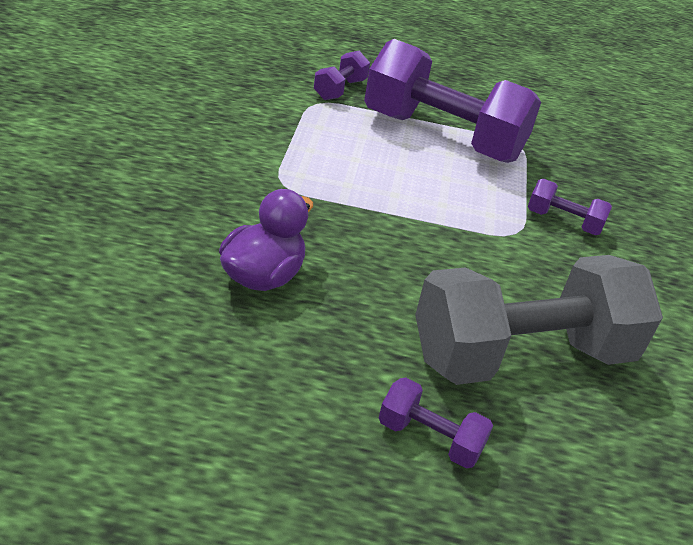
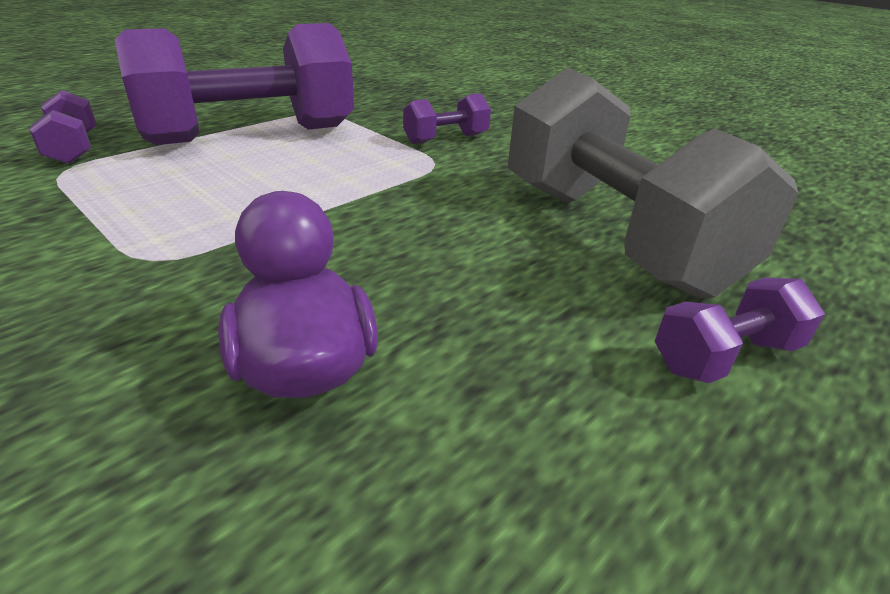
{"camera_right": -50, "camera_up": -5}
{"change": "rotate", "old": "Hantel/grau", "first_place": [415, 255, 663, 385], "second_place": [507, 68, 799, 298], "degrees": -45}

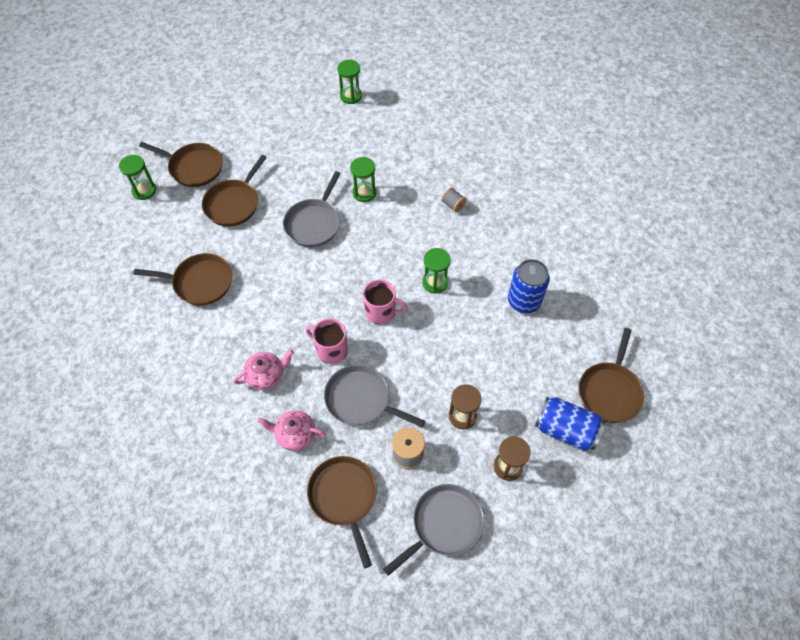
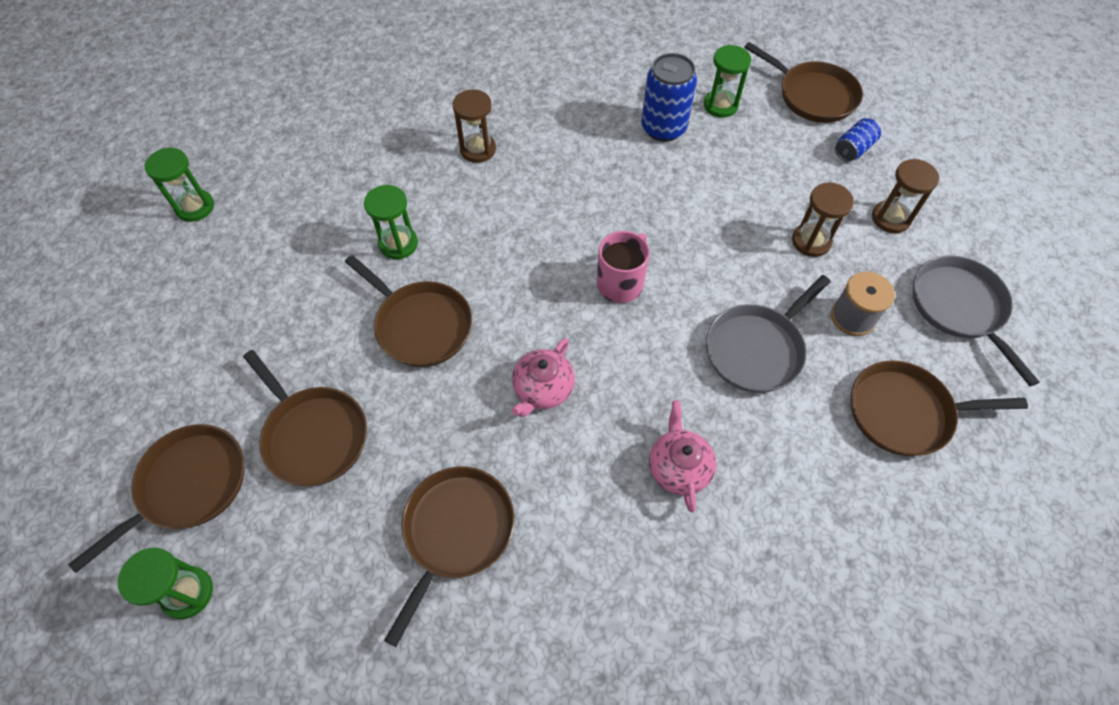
{"camera_right": -70, "camera_up": 0}
{"change": "move", "old": "Teekanne/rosa", "first_place": [257, 410, 326, 451], "second_place": [512, 338, 575, 417]}
{"change": "recolor", "old": "Pfanne/grau", "new": "Pfanne/braun", "first_place": [283, 171, 341, 247], "second_place": [345, 255, 472, 367]}
{"change": "delete", "old": "Tasse/rosa", "first_place": [306, 318, 348, 364]}
{"change": "move", "old": "Sanduhr/grün", "first_place": [422, 248, 451, 294], "second_place": [704, 45, 751, 118]}
{"change": "replace", "old": "Garnrolle/grau", "new": "Sanduhr/braun", "first_place": [441, 187, 467, 212], "second_place": [453, 89, 496, 163]}
{"change": "resize", "old": "Dose/blau", "first_place": [535, 397, 605, 451], "second_place": [835, 118, 881, 162], "factor": 0.58}

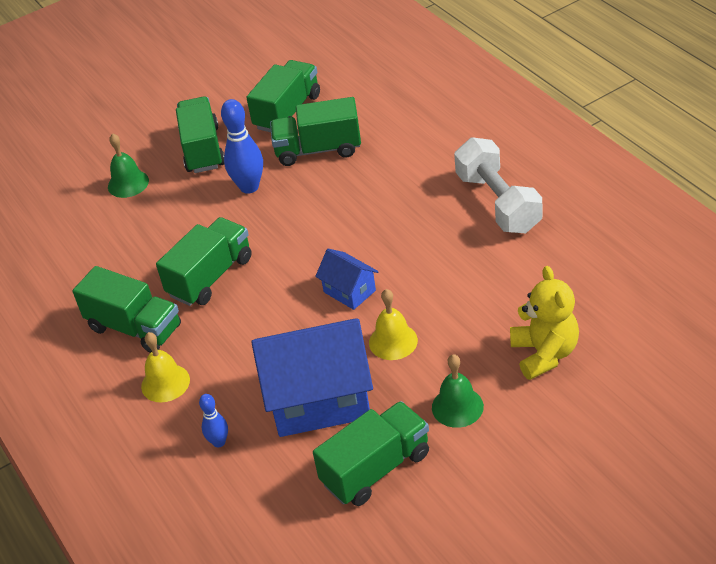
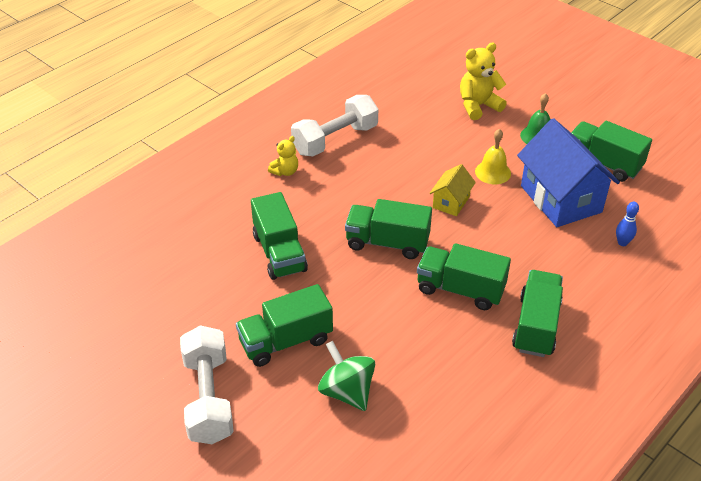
{"camera_right": -110, "camera_up": 0}
{"change": "replace", "old": "Glocke/grün", "new": "Kreisel/grün", "first_place": [108, 133, 149, 198], "second_place": [318, 341, 375, 411]}
{"change": "delete", "old": "Glocke/gelb", "first_place": [141, 332, 190, 403]}
{"change": "delete", "old": "Bowlingkegel/blau", "first_place": [221, 99, 263, 194]}
{"change": "move", "old": "Lastwagen/grün", "first_place": [246, 60, 320, 132], "second_place": [345, 199, 432, 259]}
{"change": "recolor", "old": "Haus/blau", "new": "Haus/gelb", "first_place": [315, 249, 379, 310], "second_place": [430, 164, 476, 216]}
{"change": "insert", "new": "Hantel/weiß", "second_place": [180, 325, 234, 444]}
{"change": "insert", "new": "Teddybär/gelb", "second_place": [268, 136, 298, 176]}

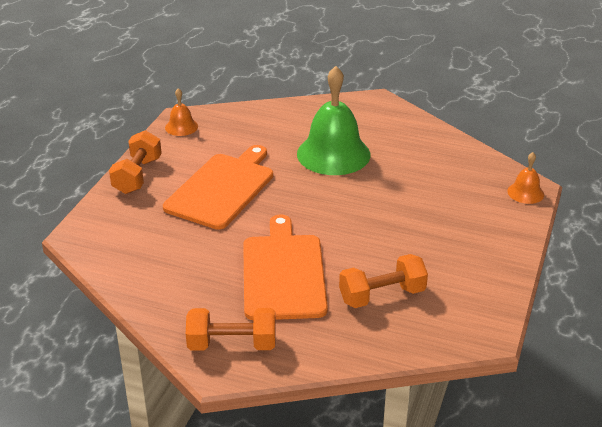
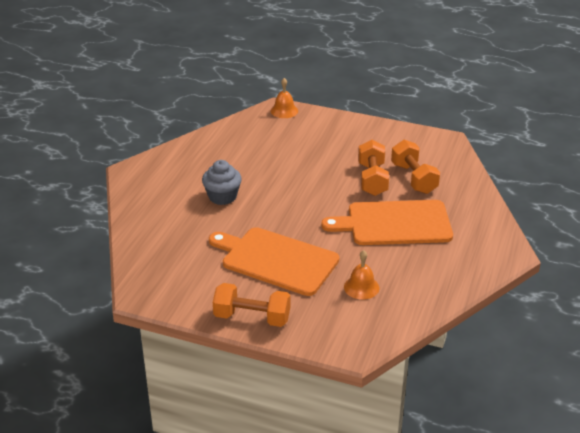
{"camera_right": -90, "camera_up": 0}
{"change": "move", "old": "Glocke/orange", "first_place": [165, 88, 198, 136], "second_place": [344, 250, 379, 300]}
{"change": "move", "old": "Hantel/orange", "first_place": [186, 308, 276, 351], "second_place": [358, 140, 389, 196]}
{"change": "replace", "old": "Glocke/grün", "new": "Muffin/grau", "first_place": [297, 66, 371, 175], "second_place": [202, 160, 242, 205]}

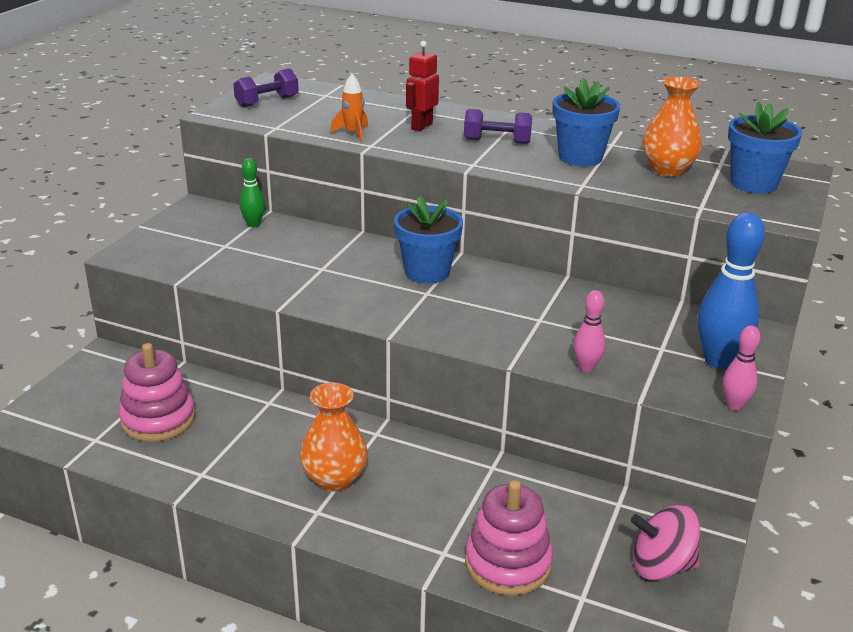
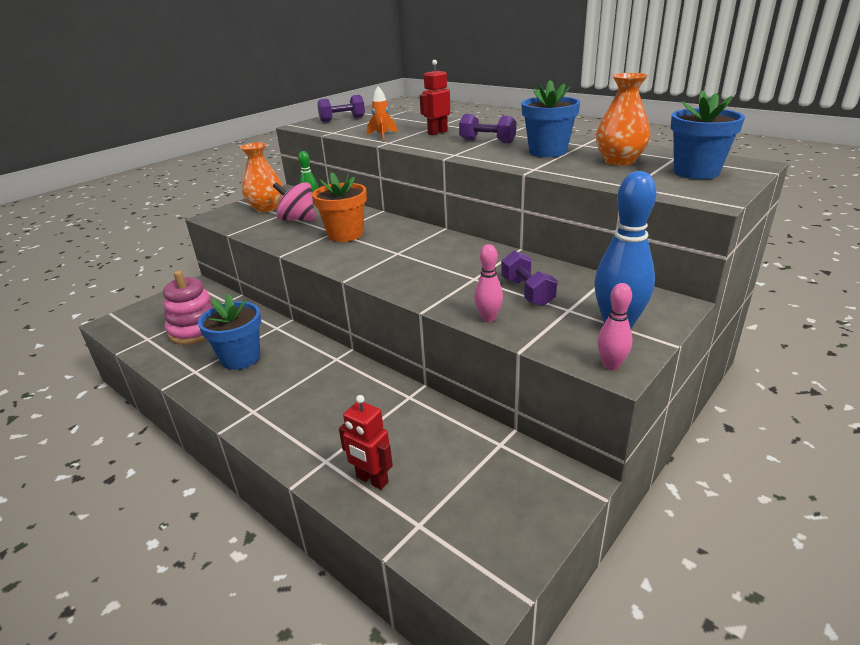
{"camera_right": 20, "camera_up": 0}
{"change": "move", "old": "Vase/orange", "first_place": [300, 383, 368, 492], "second_place": [240, 142, 283, 212]}
{"change": "move", "old": "Blumentopf/blau", "first_place": [394, 195, 463, 284], "second_place": [198, 294, 261, 370]}
{"change": "replace", "old": "Stapelspielzeug/rosa", "new": "Roboter/rot", "first_place": [465, 480, 553, 596], "second_place": [339, 395, 393, 490]}
{"change": "move", "old": "Kreisel/rosa", "first_place": [631, 505, 700, 580], "second_place": [273, 182, 316, 221]}
{"change": "insert", "new": "Blumentopf/orange", "second_place": [312, 172, 367, 242]}
{"change": "insert", "new": "Hantel/lila", "second_place": [501, 251, 557, 307]}

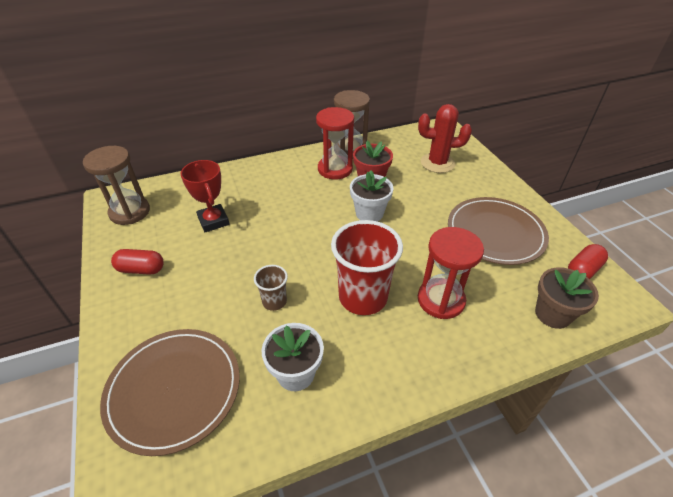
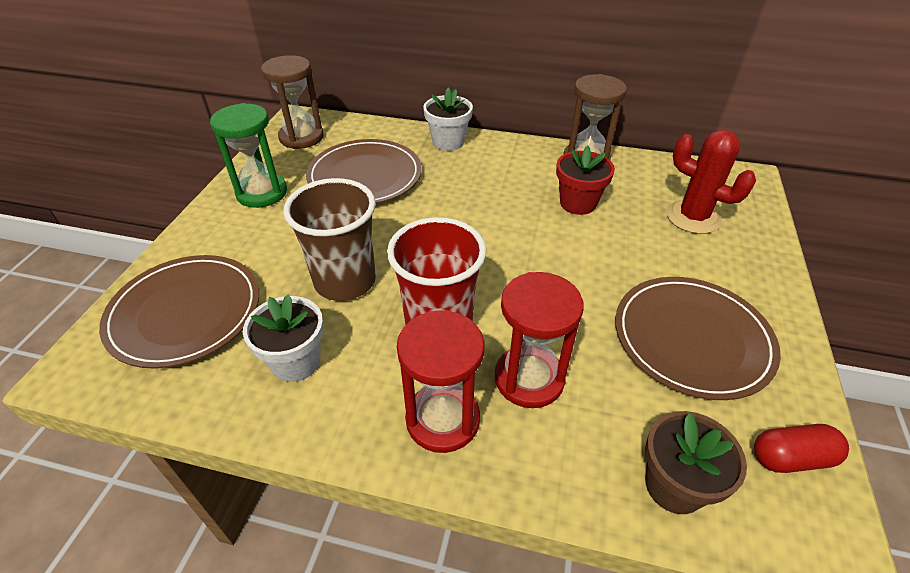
{"camera_right": 35, "camera_up": 0}
{"change": "replace", "old": "Kapsel/rot", "new": "Sanduhr/grün", "first_place": [111, 249, 164, 275], "second_place": [210, 103, 287, 208]}
{"change": "replace", "old": "Pokal/rot", "new": "Teller/braun", "first_place": [180, 160, 230, 232], "second_place": [306, 139, 422, 204]}
{"change": "resize", "old": "Becher/braun", "first_place": [254, 265, 288, 311], "second_place": [283, 178, 376, 301], "factor": 2.01}
{"change": "move", "old": "Sanduhr/rot", "first_place": [316, 107, 354, 179], "second_place": [397, 310, 484, 453]}
{"change": "move", "old": "Blumentopf/weiß", "first_place": [350, 170, 393, 222], "second_place": [423, 88, 473, 151]}

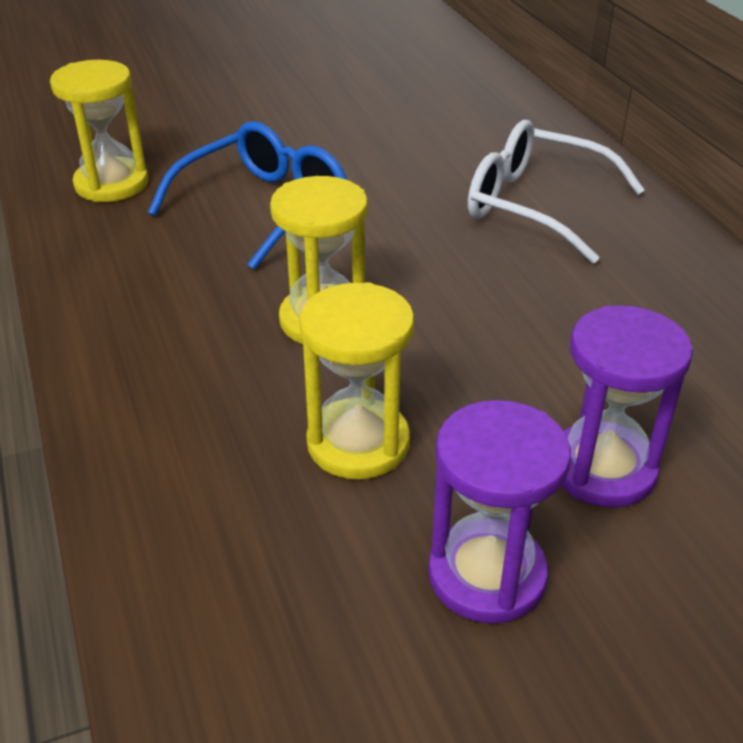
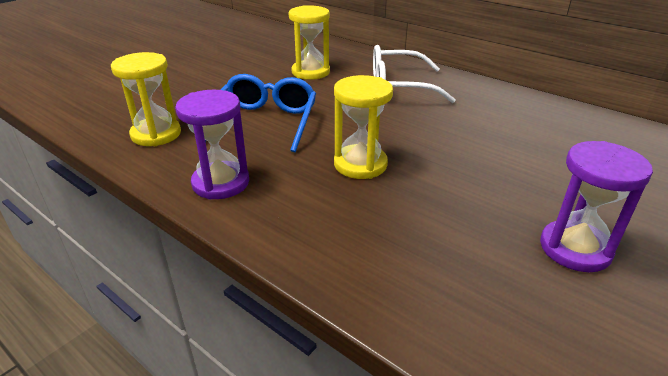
{"camera_right": -30, "camera_up": -5}
{"change": "move", "old": "Sanduhr/gelb", "first_place": [299, 282, 414, 480], "second_place": [288, 5, 330, 80]}
{"change": "move", "old": "Sanduhr/lila", "first_place": [561, 305, 693, 508], "second_place": [175, 90, 249, 199]}

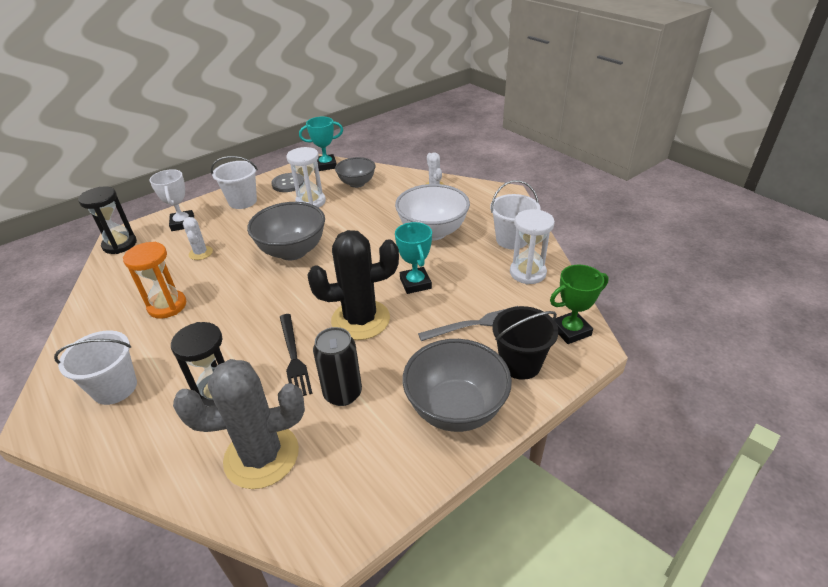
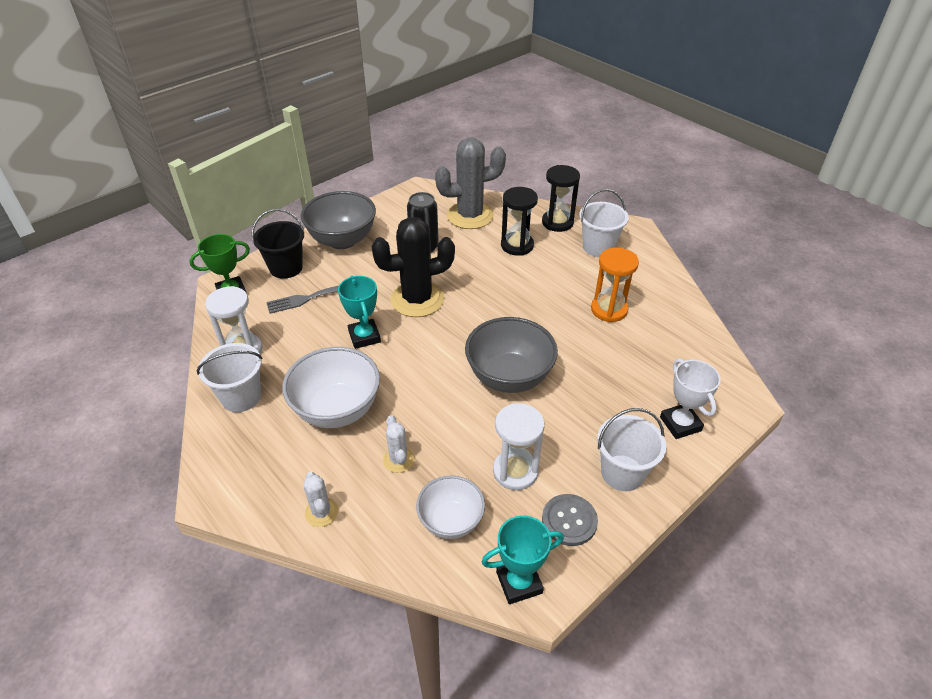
{"camera_right": 175, "camera_up": 5}
{"change": "move", "old": "Sanduhr/schwarz", "first_place": [78, 186, 137, 254], "second_place": [542, 165, 580, 232]}
{"change": "move", "old": "Kaktus/weiß", "first_place": [183, 217, 213, 260], "second_place": [383, 415, 415, 473]}
{"change": "delete", "old": "Gabel/schwarz", "first_place": [280, 314, 312, 396]}
{"change": "recolor", "old": "Schüssel/grau", "new": "Schüssel/weiß", "first_place": [335, 157, 375, 188], "second_place": [416, 475, 485, 539]}

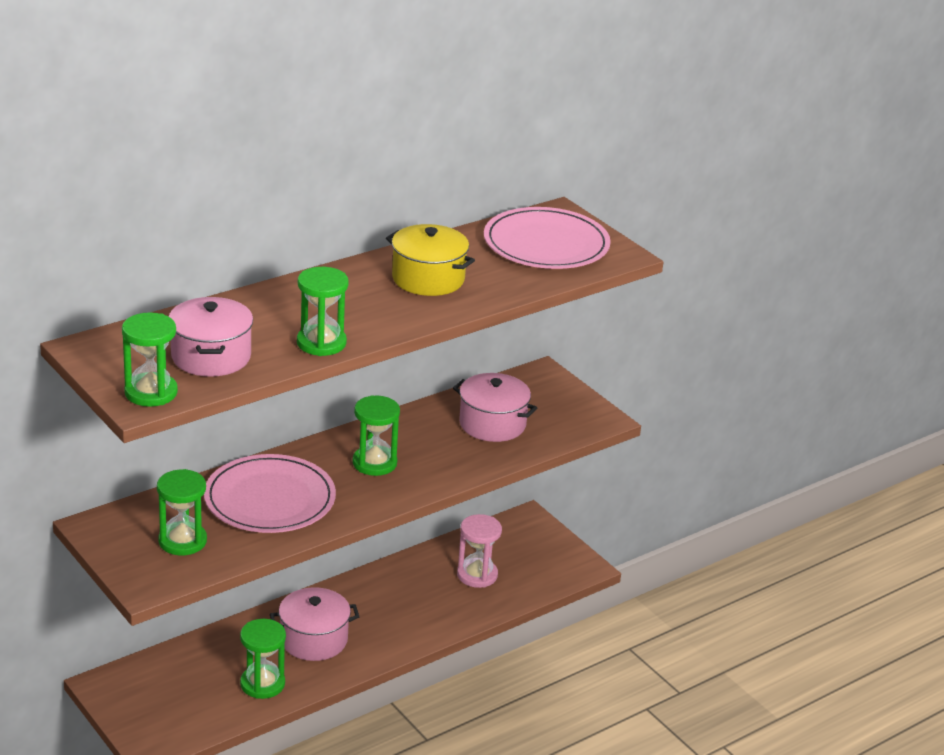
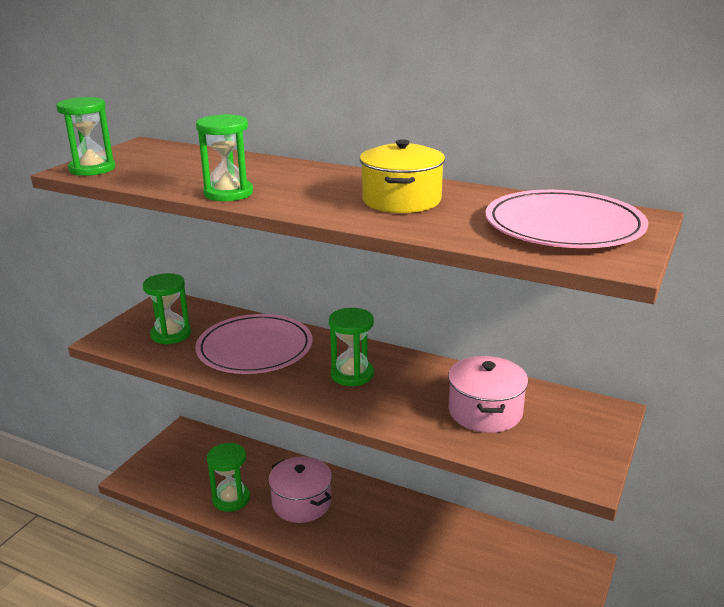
{"camera_right": 65, "camera_up": -5}
{"change": "delete", "old": "Kochtopf/rosa", "first_place": [169, 297, 253, 377]}
{"change": "delete", "old": "Sanduhr/rosa", "first_place": [457, 514, 502, 588]}

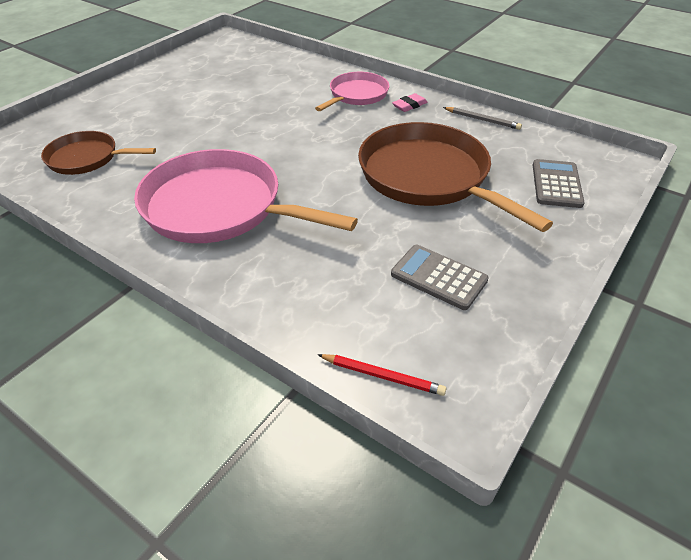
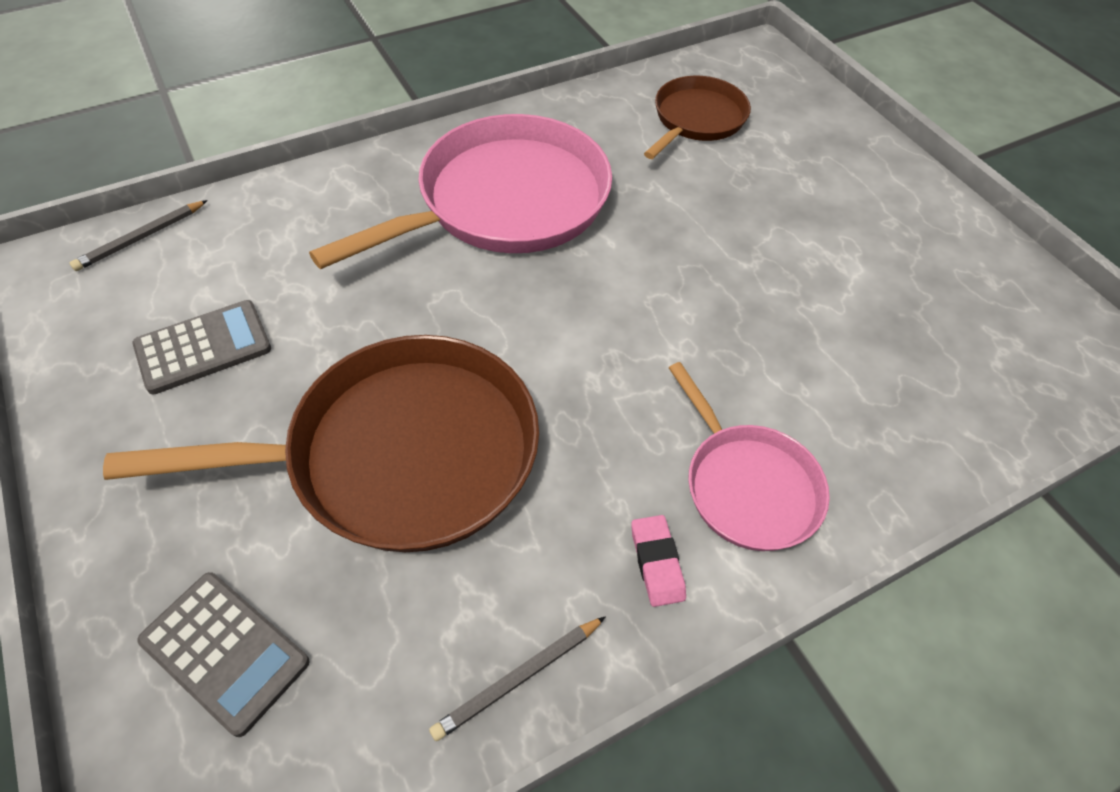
{"camera_right": 115, "camera_up": 10}
{"change": "recolor", "old": "Bleistift/rot", "new": "Bleistift/grau", "first_place": [317, 354, 446, 396], "second_place": [70, 200, 208, 271]}

